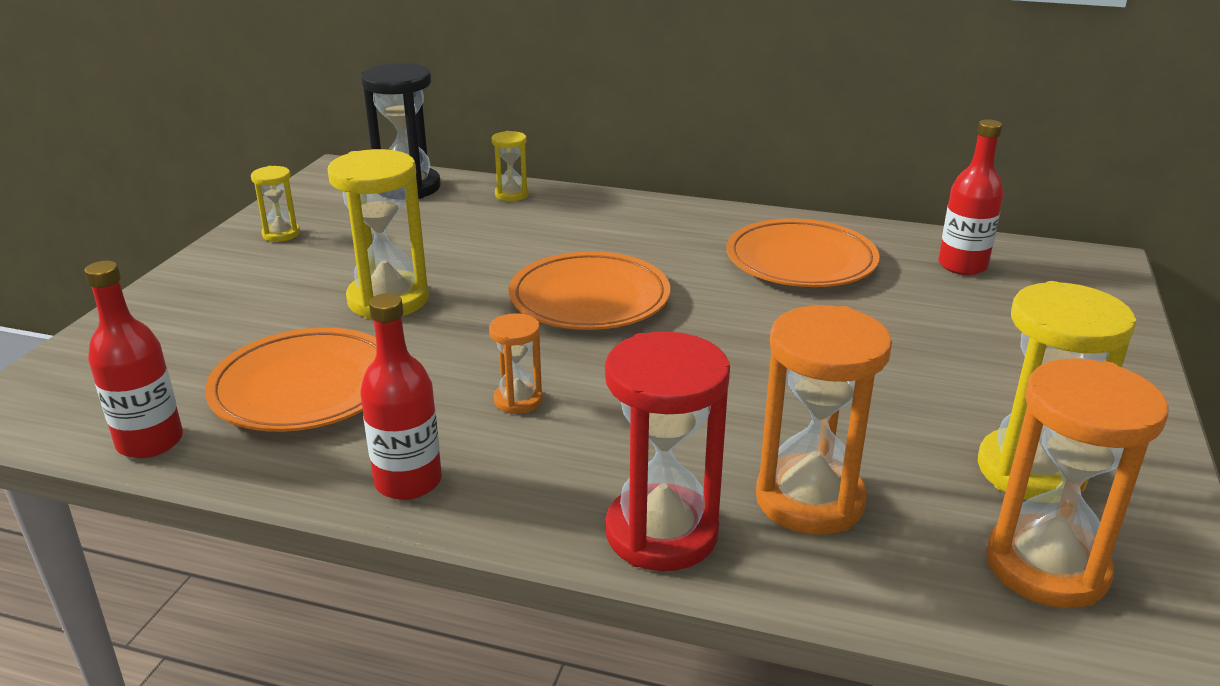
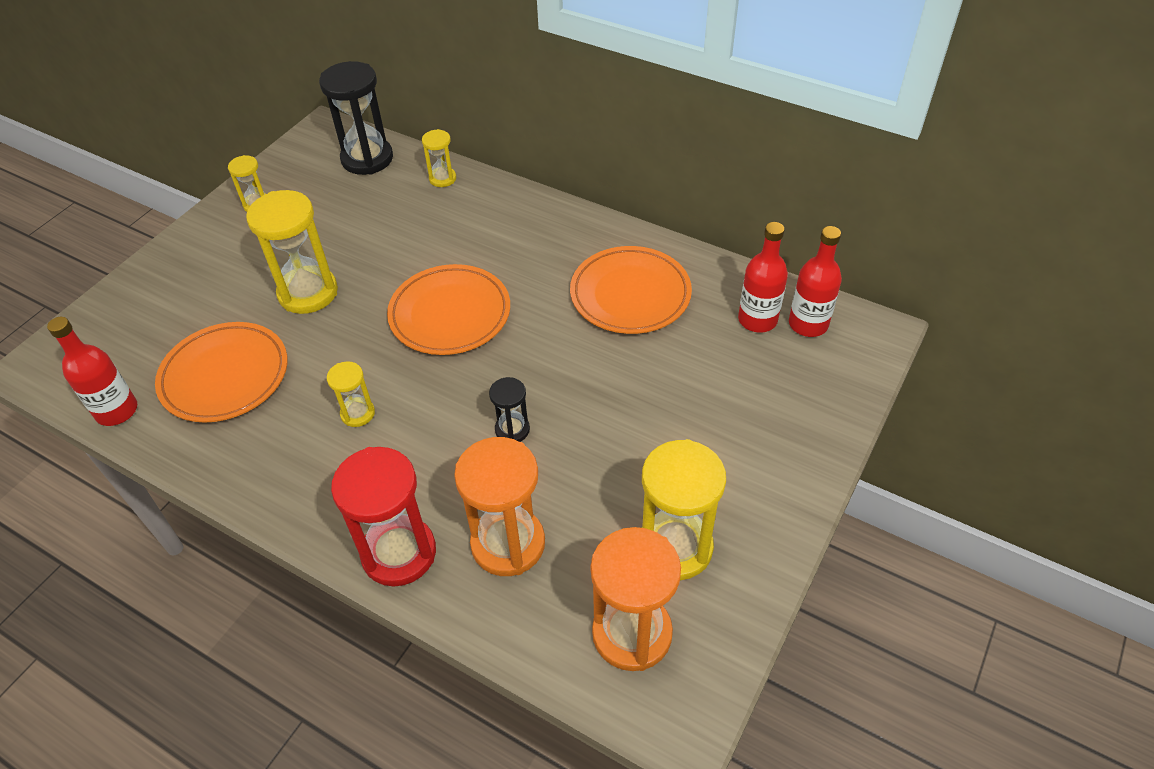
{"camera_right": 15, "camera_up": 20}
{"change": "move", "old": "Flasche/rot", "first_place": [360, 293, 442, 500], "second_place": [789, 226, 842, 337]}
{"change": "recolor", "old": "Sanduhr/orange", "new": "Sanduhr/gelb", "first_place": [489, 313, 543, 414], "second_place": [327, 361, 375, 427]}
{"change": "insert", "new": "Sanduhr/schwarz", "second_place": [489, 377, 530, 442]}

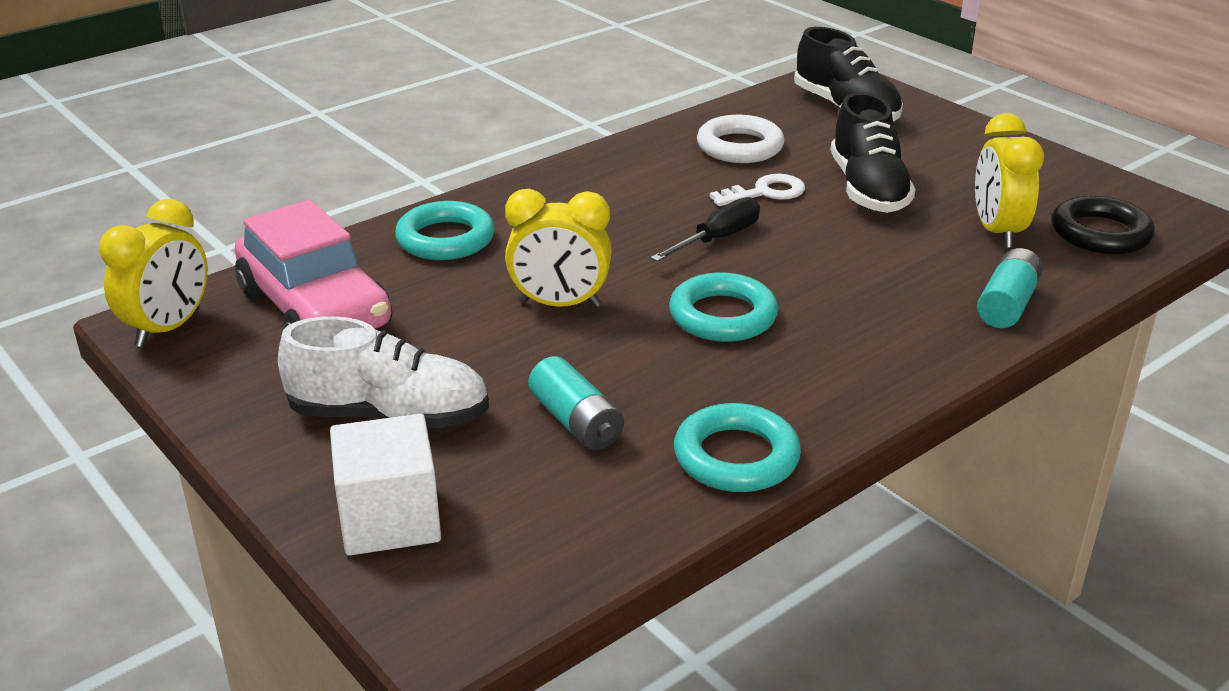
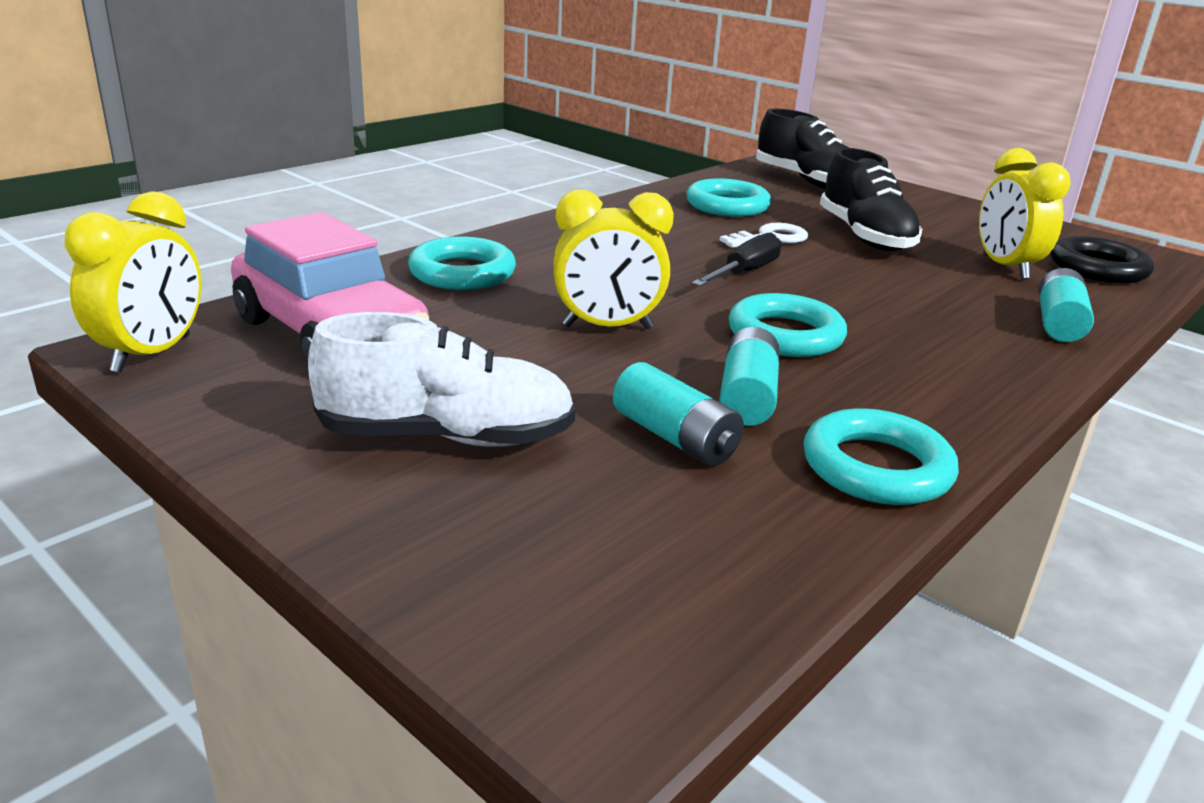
{"camera_right": -10, "camera_up": -5}
{"change": "delete", "old": "Kubus/weiß", "first_place": [330, 414, 441, 556]}
{"change": "recolor", "old": "Ring/weiß", "new": "Ring/türkis", "first_place": [697, 115, 784, 163], "second_place": [686, 178, 771, 217]}
{"change": "insert", "new": "Batterie/türkis", "second_place": [719, 327, 780, 426]}

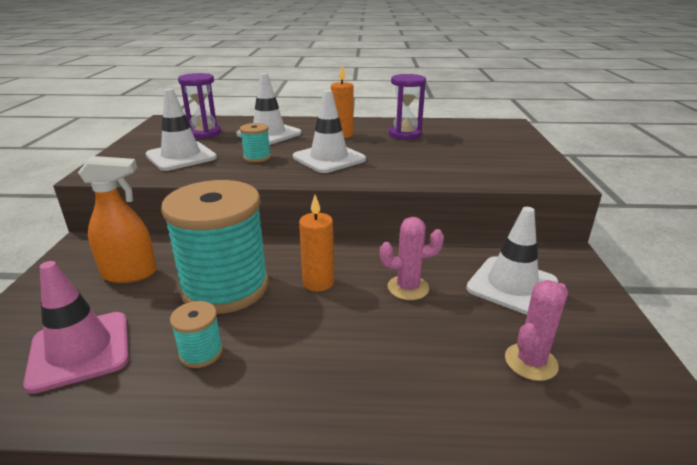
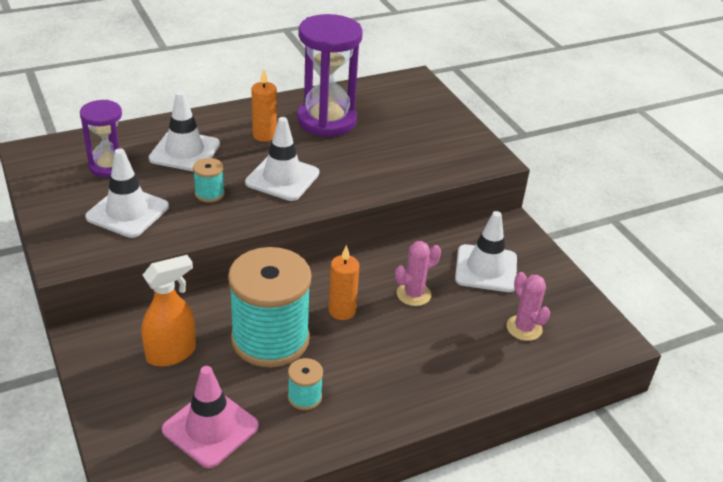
{"camera_right": -30, "camera_up": 10}
{"change": "resize", "old": "Sanduhr/lila", "first_place": [389, 74, 426, 140], "second_place": [297, 14, 363, 137], "factor": 1.69}
{"change": "rotate", "old": "Kaktus/rosa", "first_place": [505, 280, 568, 381], "second_place": [507, 272, 550, 341], "degrees": -45}

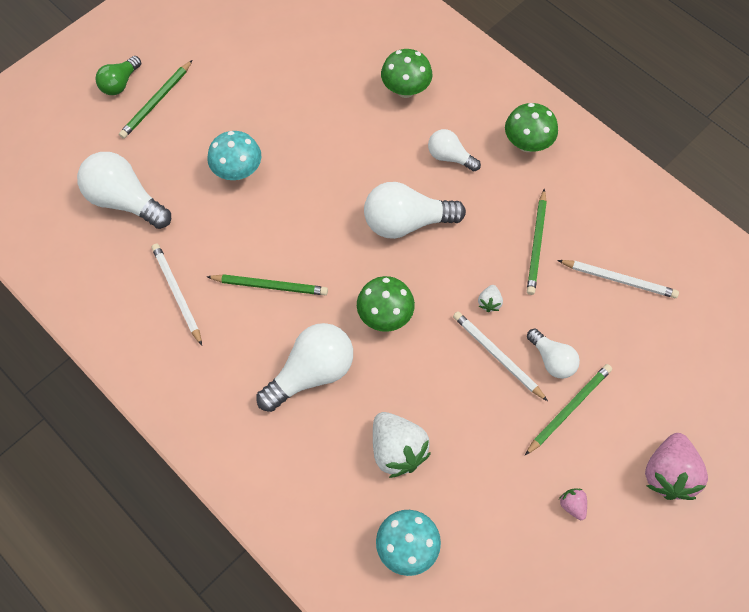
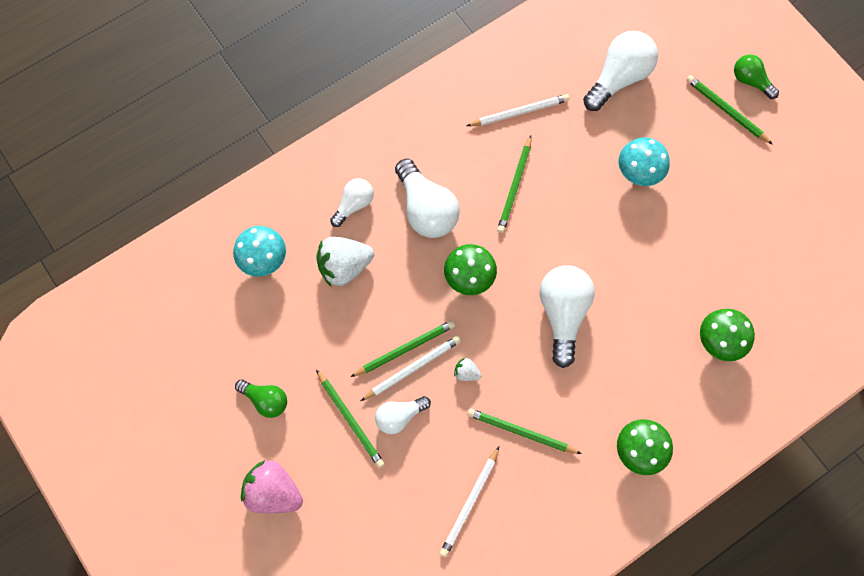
{"camera_right": 100, "camera_up": 5}
{"change": "move", "old": "Glühbirne/weiß", "first_place": [428, 129, 481, 171], "second_place": [330, 178, 374, 227]}
{"change": "replace", "old": "Erdbeere/rosa", "new": "Glühbirne/grün", "first_place": [559, 488, 587, 520], "second_place": [235, 379, 287, 418]}
{"change": "insert", "new": "Bleistift/grün", "second_place": [351, 320, 455, 377]}

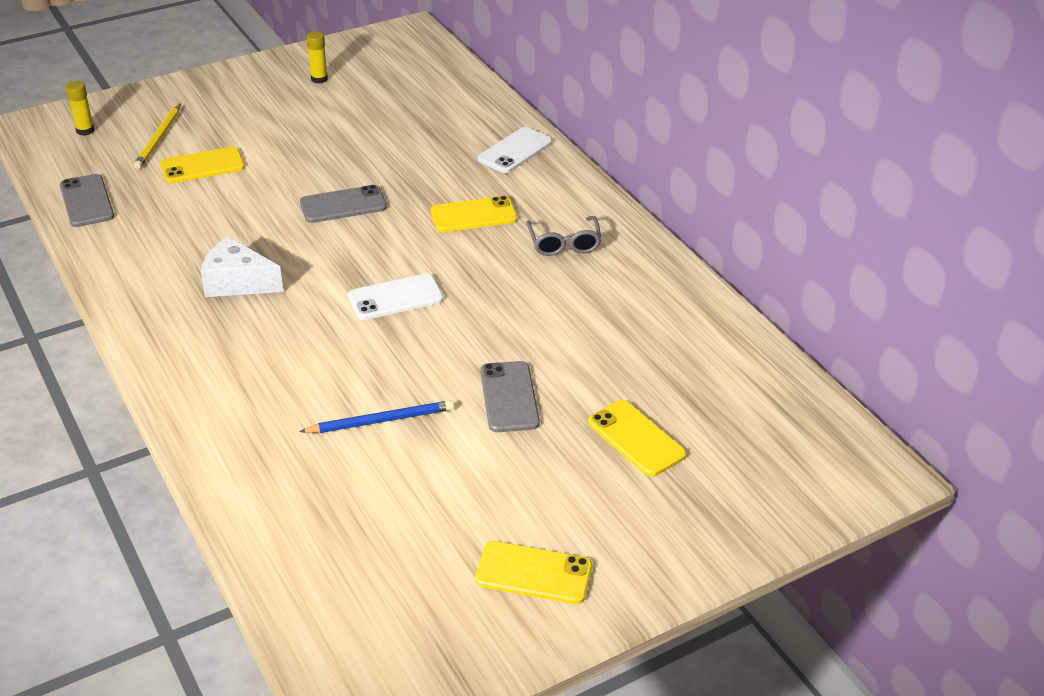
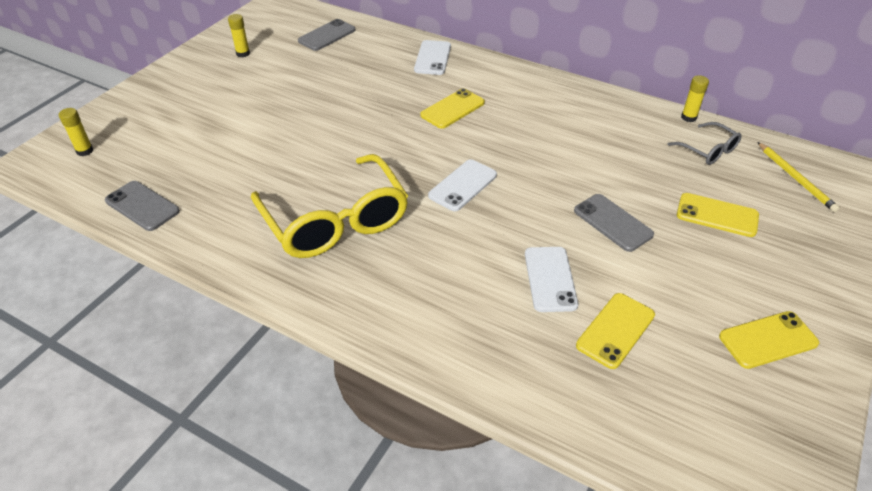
{"camera_right": -30, "camera_up": 5}
{"change": "move", "old": "Bleistift/gelb", "first_place": [134, 103, 181, 169], "second_place": [758, 142, 840, 212]}
{"change": "move", "old": "Handy/gelb", "first_place": [160, 147, 245, 184], "second_place": [576, 293, 655, 369]}
{"change": "replace", "old": "Käse/weiß", "new": "Brille/gelb", "first_place": [201, 236, 283, 297], "second_place": [251, 154, 408, 258]}
{"change": "replace", "old": "Bleistift/blau", "new": "Handy/weiß", "first_place": [299, 400, 454, 433], "second_place": [525, 247, 578, 312]}
{"change": "move", "old": "Handy/grau", "first_place": [300, 185, 387, 223], "second_place": [298, 19, 355, 51]}
{"change": "move", "old": "Brille/grau", "first_place": [526, 216, 602, 256], "second_place": [667, 122, 742, 165]}
{"change": "insert", "new": "Klebestift/gelb", "second_place": [681, 75, 709, 122]}

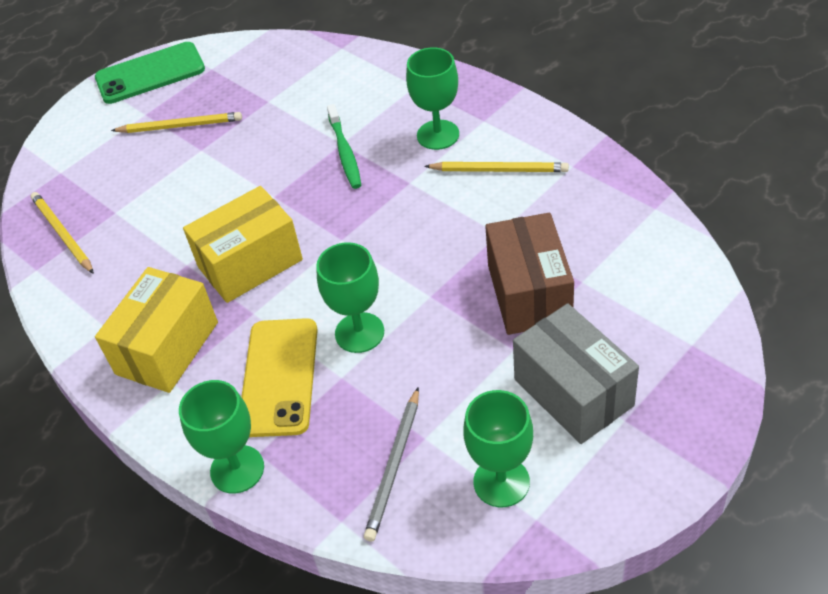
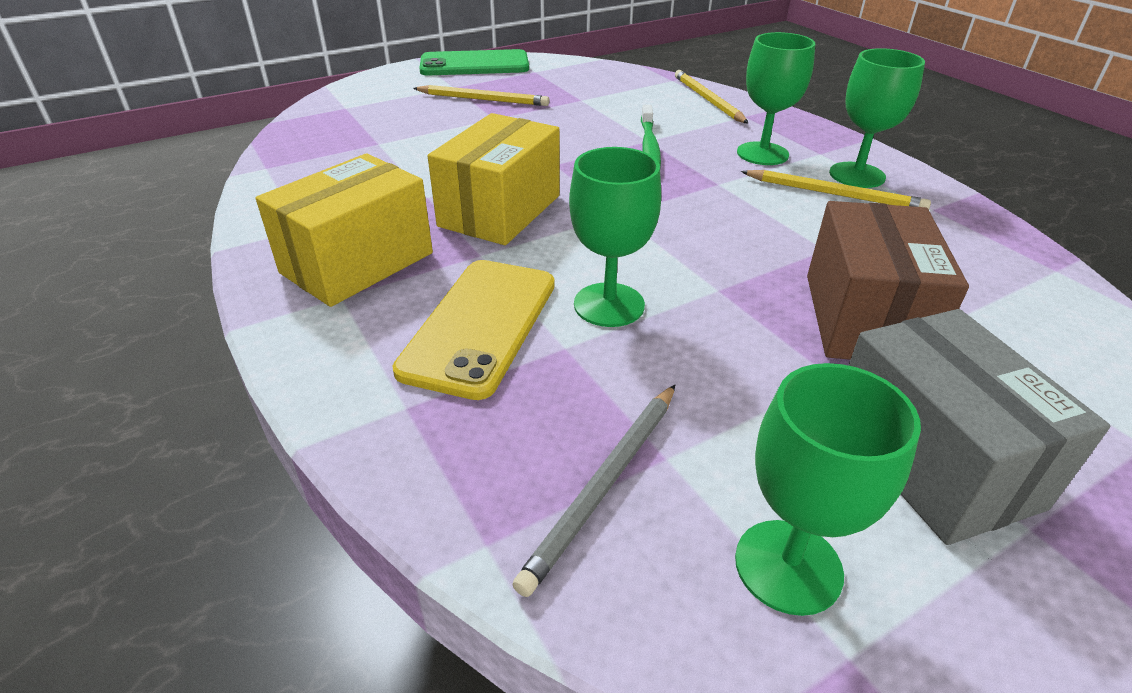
{"camera_right": 10, "camera_up": -10}
{"change": "move", "old": "Bleistift/gelb", "first_place": [31, 192, 94, 274], "second_place": [675, 70, 749, 124]}
{"change": "move", "old": "Kelch/grün", "first_place": [179, 380, 264, 494], "second_place": [829, 48, 925, 188]}
{"change": "rotate", "old": "Schachtel/gelb", "first_place": [183, 186, 303, 303], "second_place": [428, 113, 560, 245], "degrees": -45}

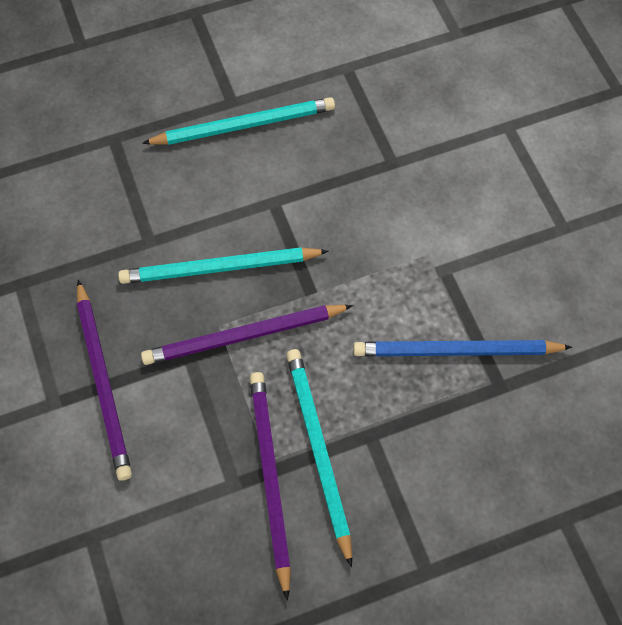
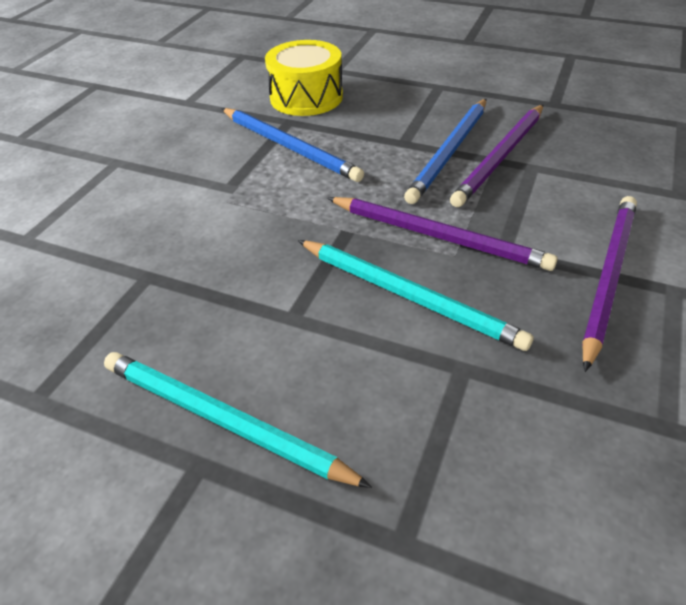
{"camera_right": -135, "camera_up": -20}
{"change": "recolor", "old": "Bleistift/türkis", "new": "Bleistift/blau", "first_place": [286, 349, 352, 567], "second_place": [404, 99, 486, 204]}
{"change": "insert", "new": "Trommel/gelb", "second_place": [265, 40, 343, 116]}

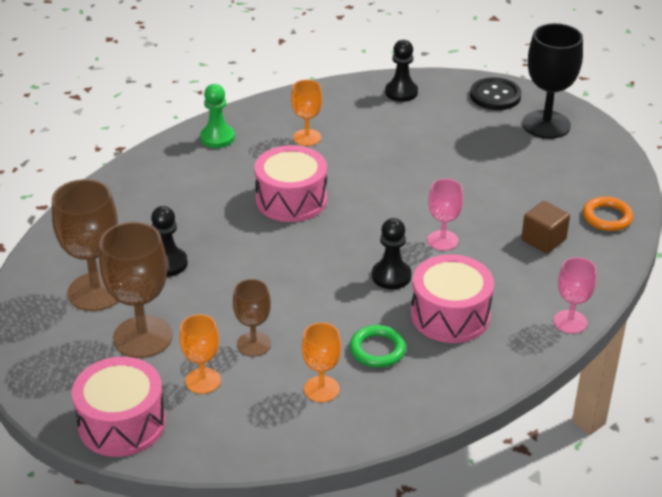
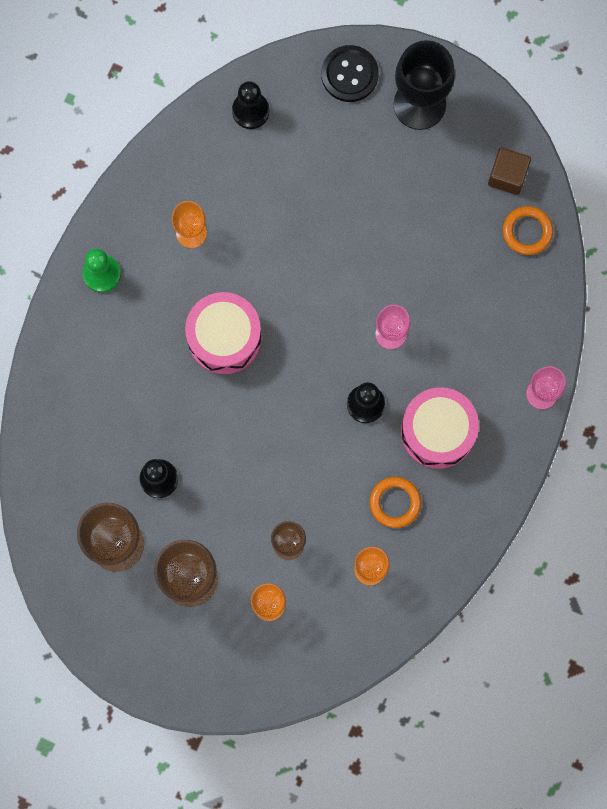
{"camera_right": -25, "camera_up": 40}
{"change": "delete", "old": "Trommel/rosa", "first_place": [72, 357, 166, 457]}
{"change": "recolor", "old": "Ring/grün", "new": "Ring/orange", "first_place": [350, 325, 406, 368], "second_place": [370, 477, 421, 528]}
{"change": "move", "old": "Kubus/braun", "first_place": [521, 201, 570, 253], "second_place": [488, 148, 531, 195]}

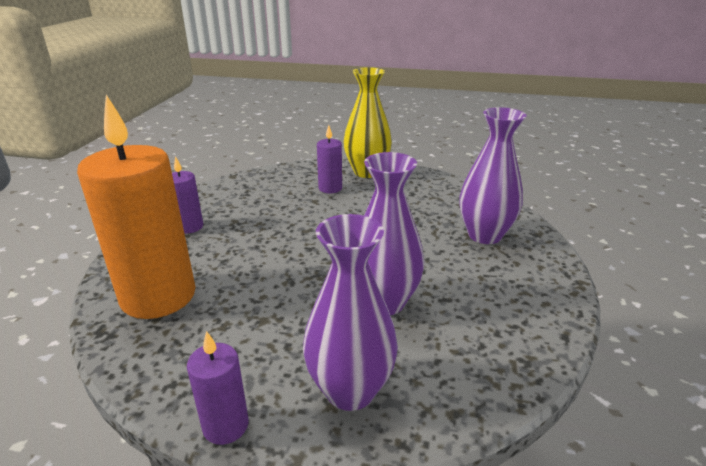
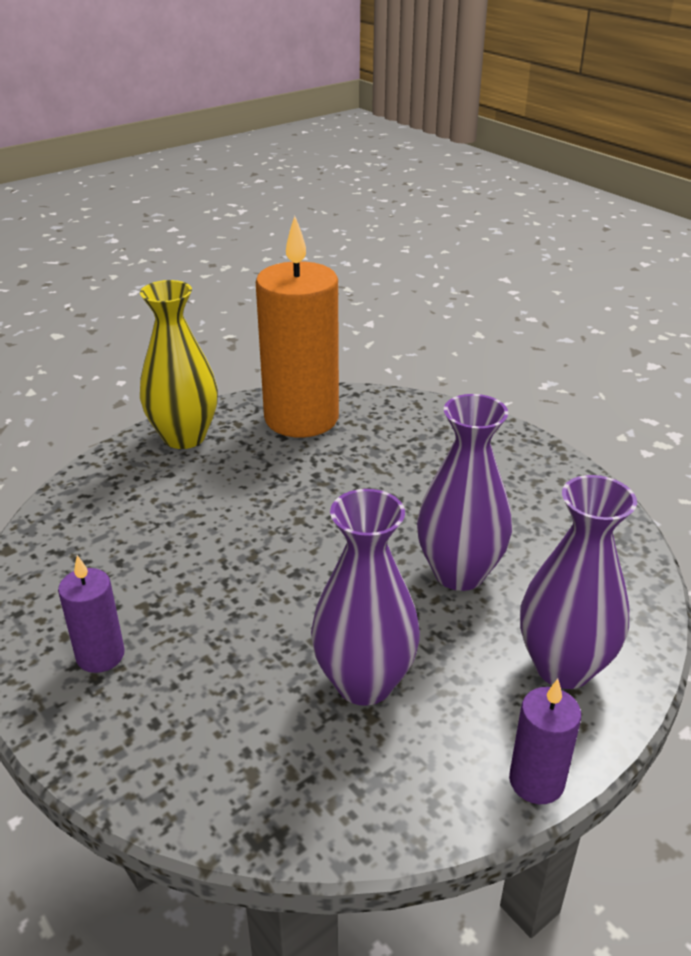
{"camera_right": -50, "camera_up": 5}
{"change": "move", "old": "Kerze/orange", "first_place": [77, 95, 195, 319], "second_place": [256, 216, 339, 437]}
{"change": "delete", "old": "Kerze/lila", "first_place": [317, 125, 342, 193]}
{"change": "move", "old": "Vase/lila", "first_place": [460, 107, 527, 244], "second_place": [311, 489, 420, 706]}

